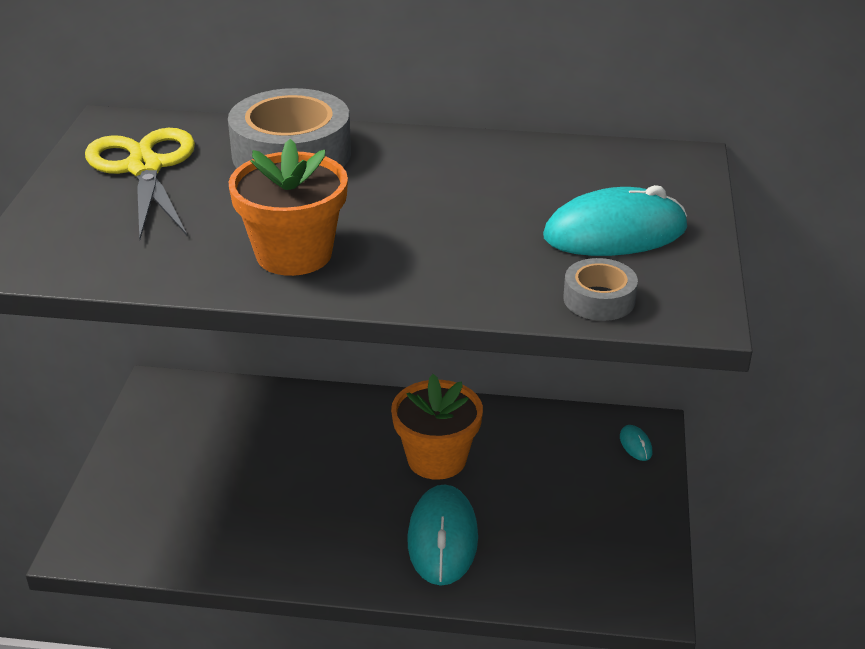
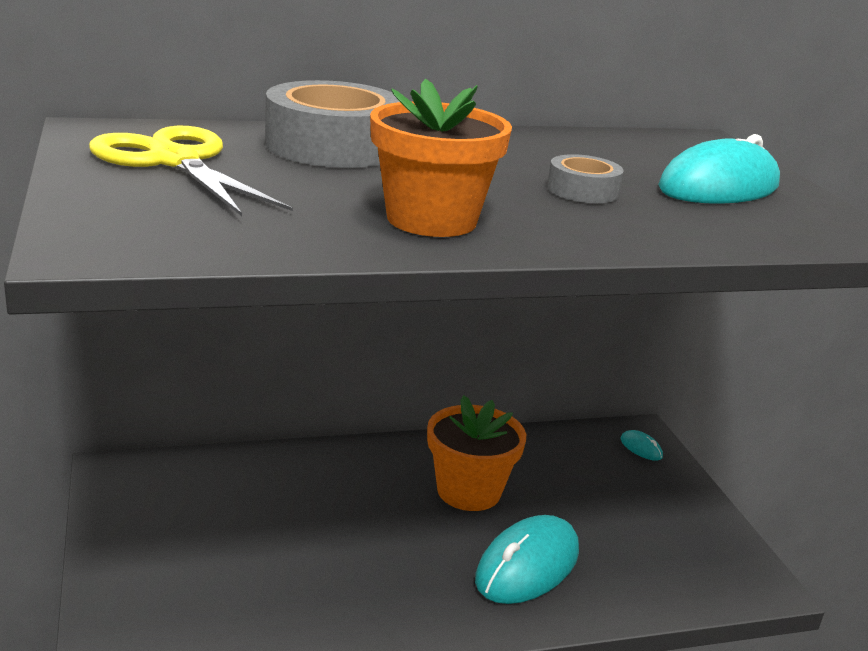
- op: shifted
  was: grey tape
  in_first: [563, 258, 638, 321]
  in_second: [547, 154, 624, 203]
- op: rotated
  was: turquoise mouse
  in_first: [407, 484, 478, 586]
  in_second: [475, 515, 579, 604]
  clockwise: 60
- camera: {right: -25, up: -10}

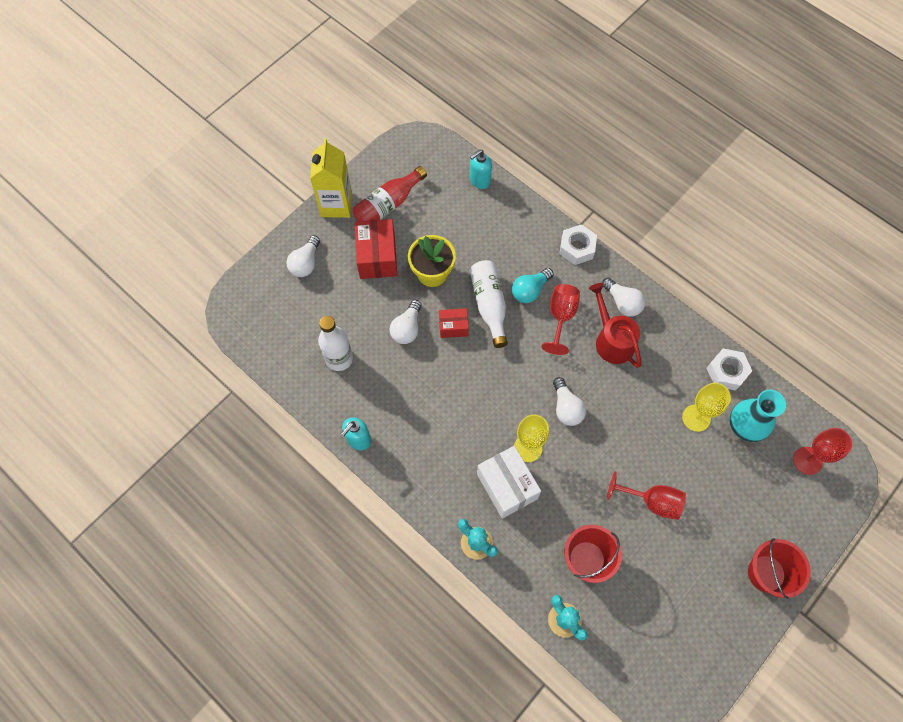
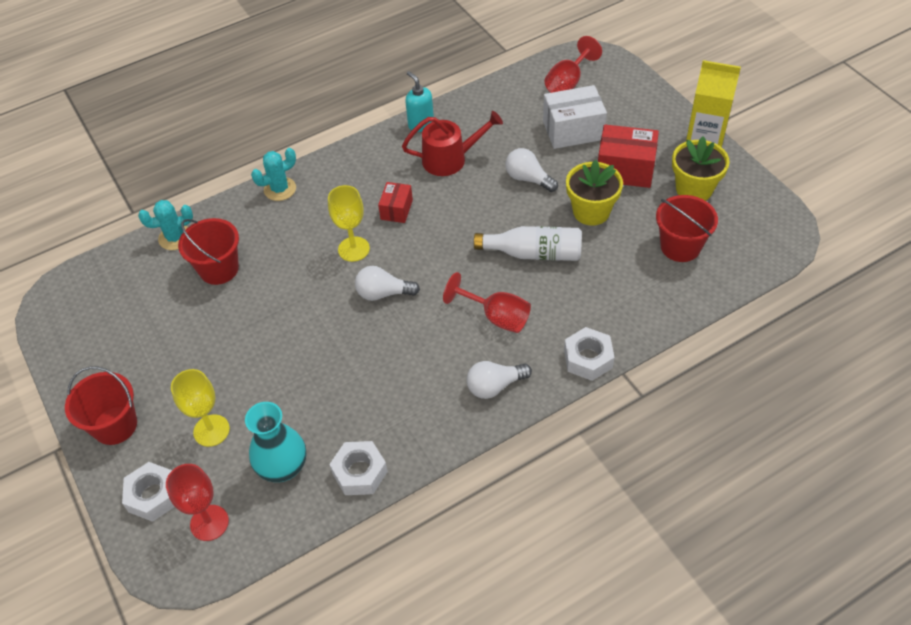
- op: gone
  was: turquoise soap dispenser
  in_first: [470, 149, 492, 189]
- op: swapped
  was: red bottle
  now: yellow flower pot
  in_first: [353, 166, 427, 222]
  in_second: [672, 137, 730, 201]
- op: gone
  was: white light bulb
  in_first: [286, 235, 320, 277]
- op: gone
  was: turquoise light bulb
  in_first: [512, 268, 554, 303]
- op: shifted
  was: red watering can
  in_first: [589, 283, 641, 368]
  in_second: [402, 111, 503, 176]
- op: shifted
  was: red box
  in_first: [439, 308, 469, 338]
  in_second: [378, 182, 413, 223]
- op: gone
  was: white bottle
  in_first: [318, 316, 353, 371]
- op: shifted
  was: yellow goblet
  in_first: [682, 383, 731, 432]
  in_second: [171, 369, 230, 447]
- op: shifted
  was: white box
  in_first: [477, 446, 541, 519]
  in_second: [543, 85, 607, 149]
- op: shifted
  was: red goblet
  in_first: [607, 471, 686, 520]
  in_second: [545, 36, 602, 93]
- op: new
  now: red bucket
  in_second: [656, 195, 718, 262]
- op: new
  now: white nut
  in_second: [122, 462, 175, 522]
- camera: {right: 110, up: -15}

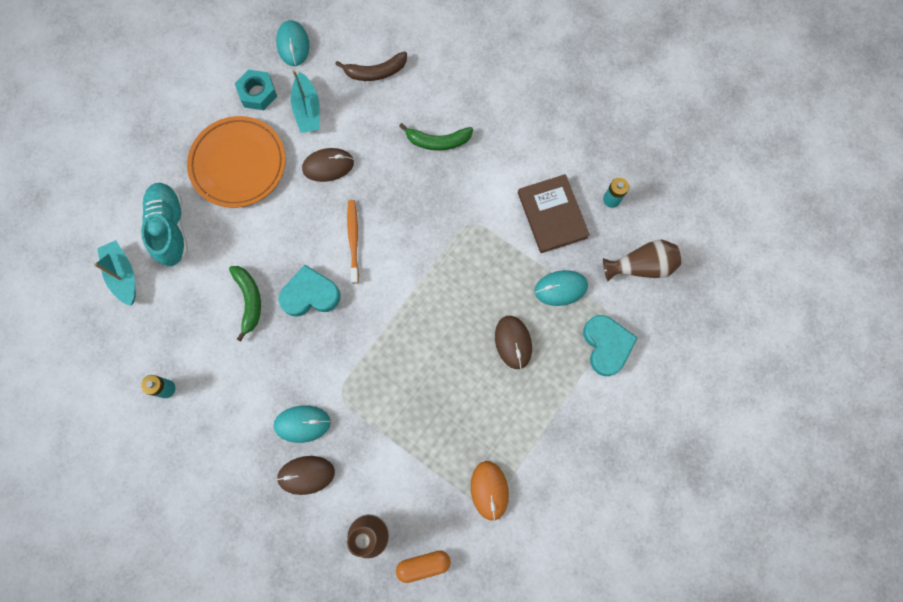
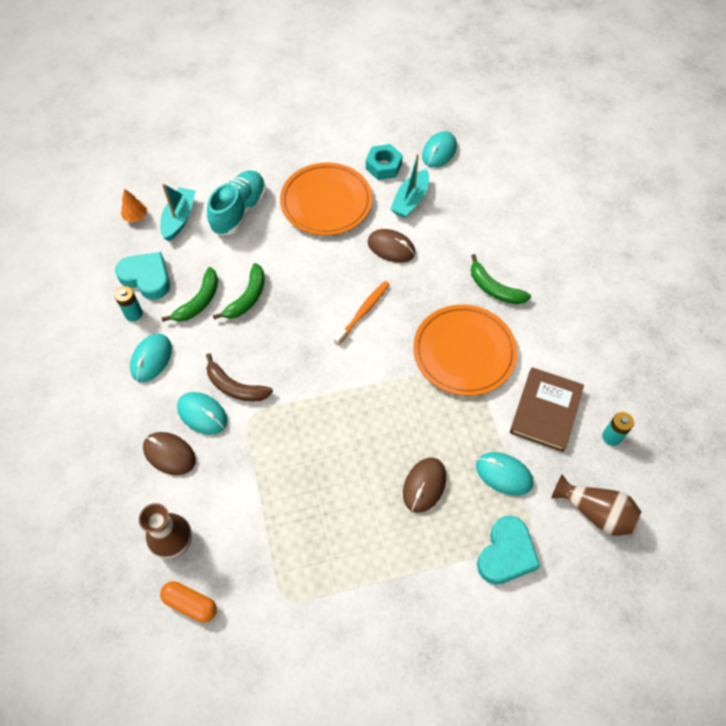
- op: shifted
  was: brown banana
  in_first: [335, 51, 407, 81]
  in_second: [206, 353, 273, 401]
- op: shifted
  was: turquoise heart
  in_first: [278, 265, 341, 317]
  in_second: [115, 252, 170, 300]
- op: gone
  was: orange mouse
  in_first: [471, 461, 509, 521]
- op: new
  now: orange tree
  in_second: [121, 189, 147, 223]
- op: new
  now: green banana
  in_second: [161, 267, 218, 322]
- op: new
  now: orange plate
  in_second: [413, 305, 517, 396]
- op: new
  now: turquoise mouse
  in_second: [130, 334, 172, 382]
- camera: {right: 40, up: -15}

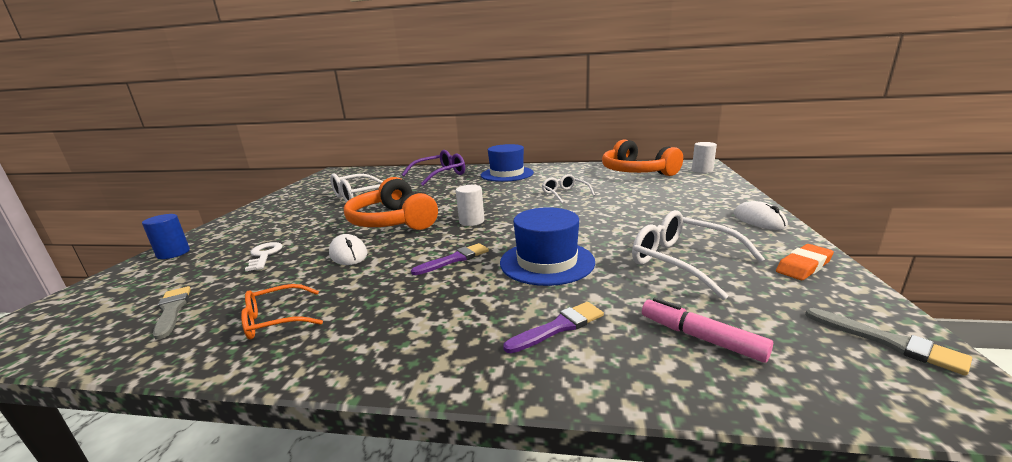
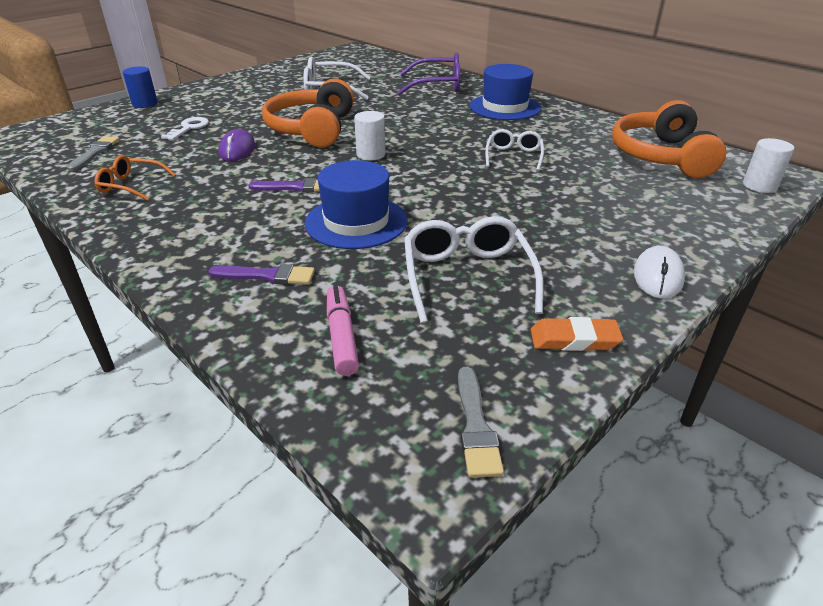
- op: repainted
  was: white mouse
  now: purple mouse
  in_first: [329, 234, 367, 265]
  in_second: [218, 129, 255, 161]
- camera: {right: 35, up: 15}

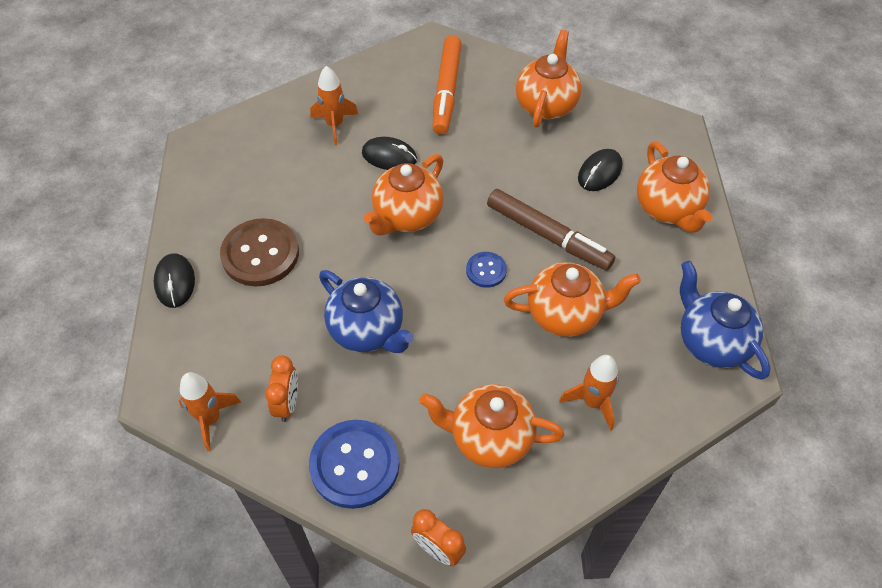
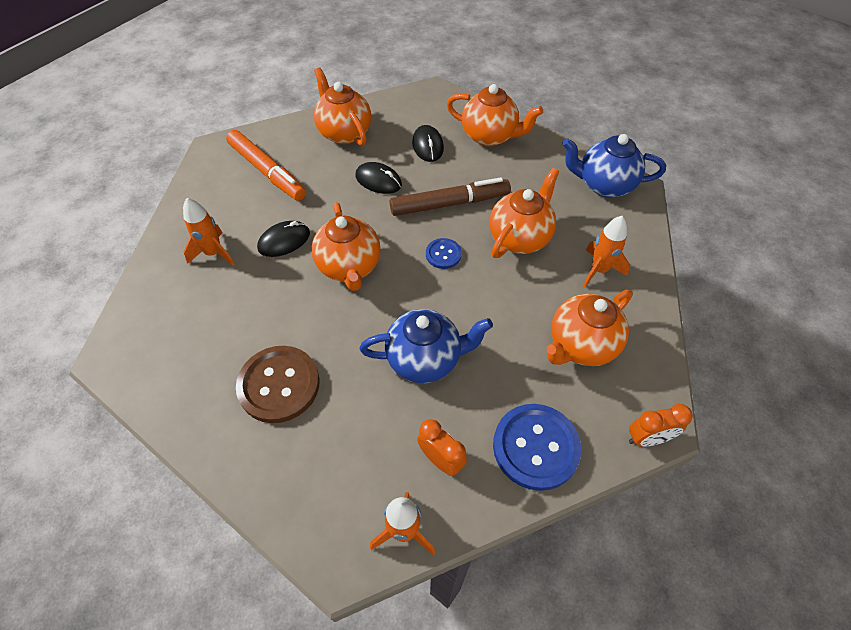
- op: shifted
  was: black mouse
  in_first: [154, 254, 195, 308]
  in_second: [356, 162, 402, 194]
- camera: {right: -50, up: 0}

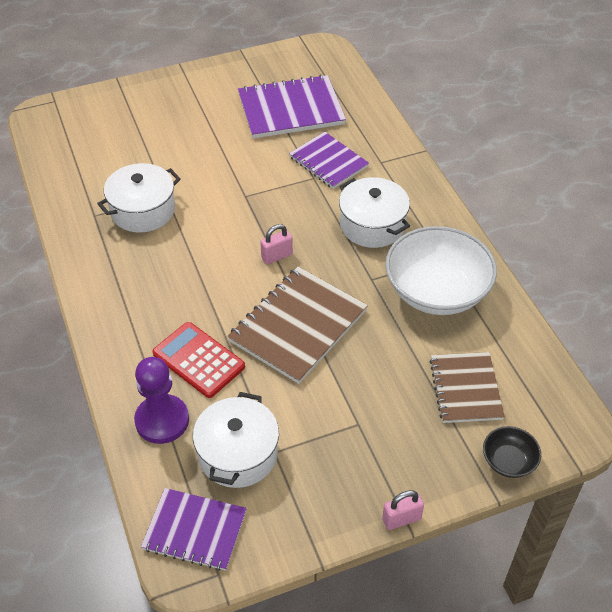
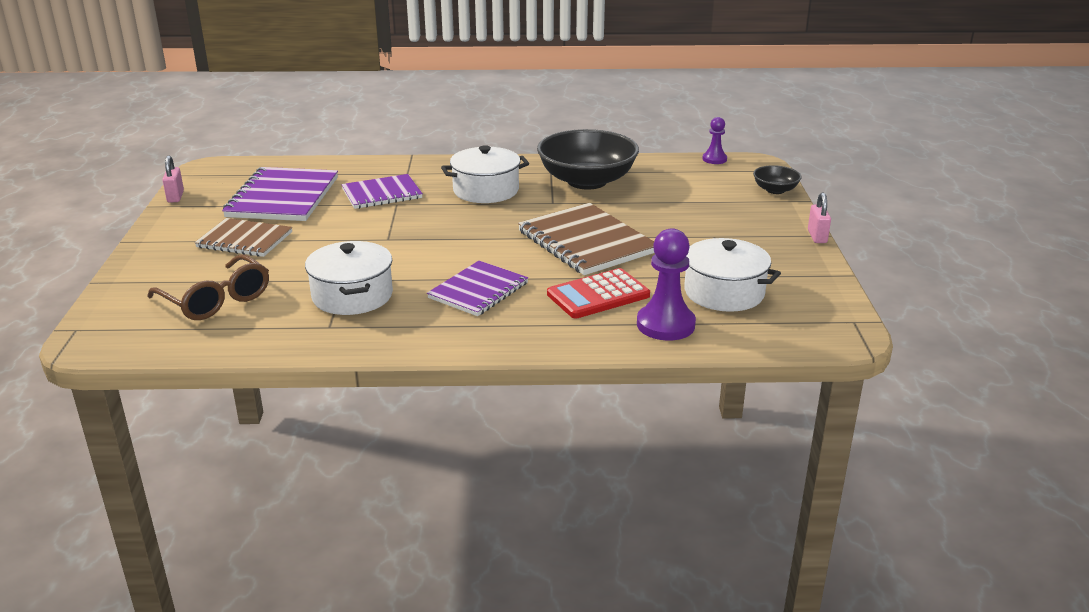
- op: shifted
  was: pink padlock
  in_first: [260, 224, 293, 264]
  in_second: [162, 155, 184, 203]
- op: repainted
  was: white bowl
  now: black bowl
  in_first: [385, 226, 497, 315]
  in_second: [537, 129, 639, 190]
- op: shifted
  was: brown notebook
  in_first: [429, 352, 505, 423]
  in_second: [194, 218, 292, 257]
- op: shifted
  was: purple notebook
  in_first: [141, 488, 247, 571]
  in_second: [427, 261, 528, 316]
- op: new
  now: purple pawn
  in_second: [702, 117, 727, 164]
- op: new
  now: brown glasses
  in_second: [147, 254, 269, 320]
- camera: {right: -70, up: -20}

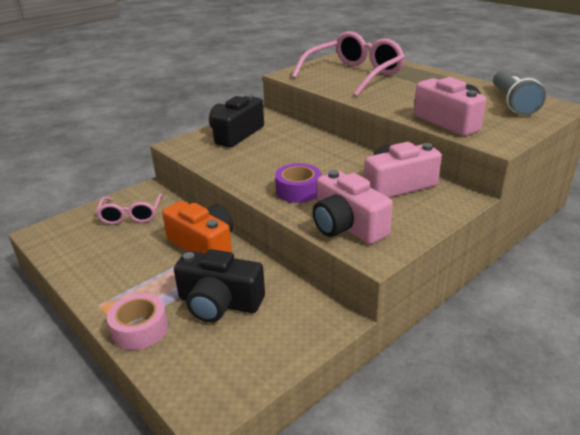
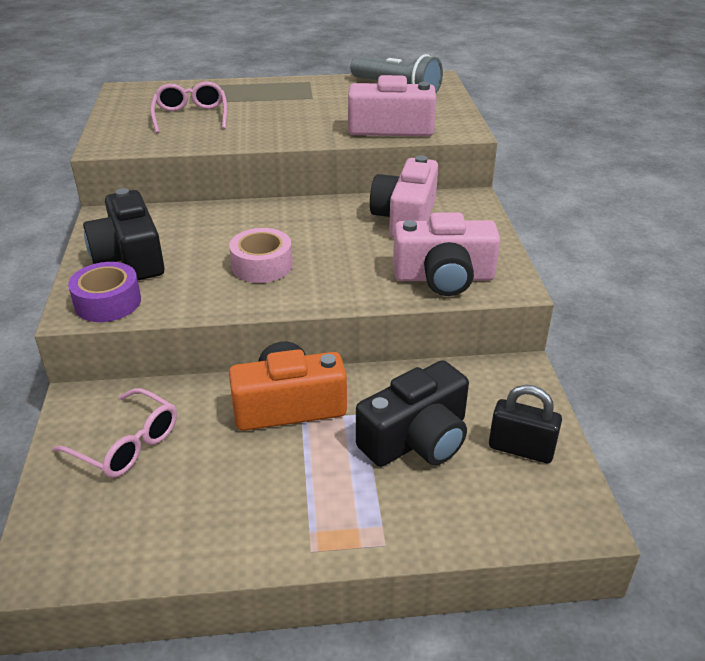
- op: scaled
  was: pink glasses
  in_first: [292, 31, 405, 97]
  in_second: [150, 81, 227, 133]
  ratio: 0.56
- op: shifted
  was: purple tape
  in_first: [275, 163, 321, 203]
  in_second: [68, 262, 141, 322]
- op: shifted
  was: pink tape
  in_first: [107, 293, 168, 350]
  in_second: [229, 228, 293, 283]
- op: new
  now: black padlock
  in_second: [489, 385, 562, 463]
- camera: {right: -55, up: 5}

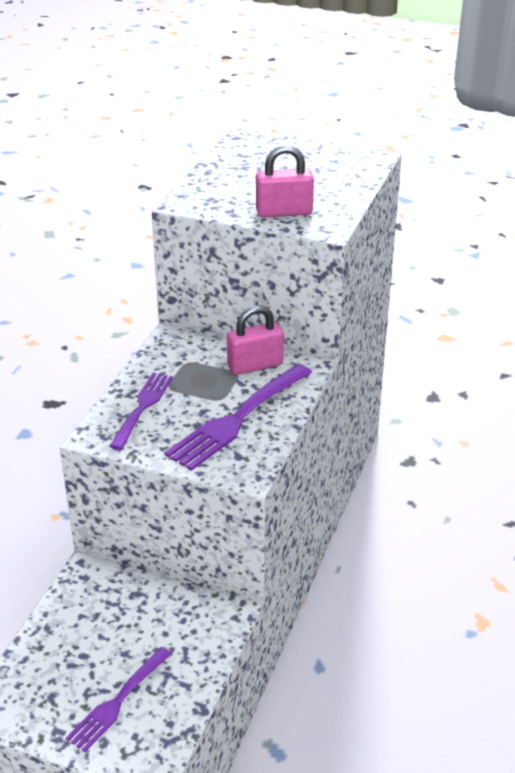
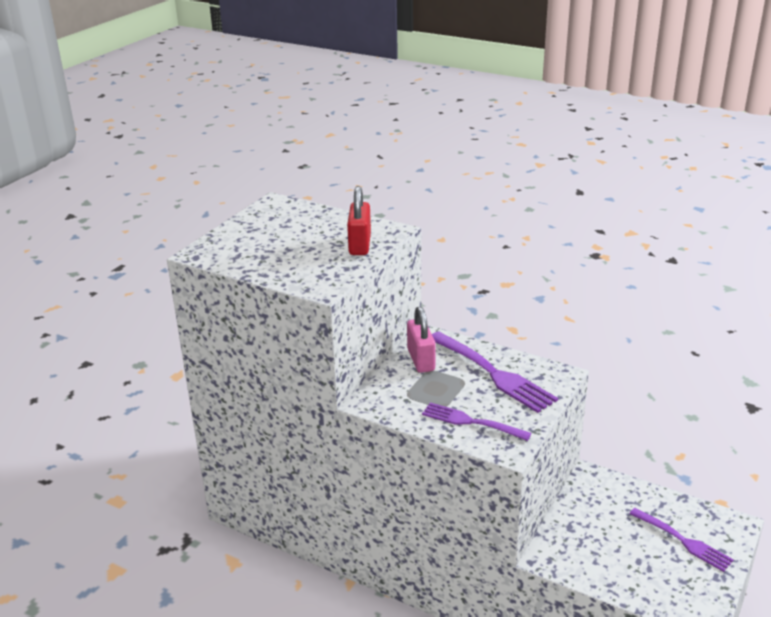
- op: repainted
  was: pink padlock
  now: red padlock
  in_first: [256, 145, 314, 218]
  in_second: [347, 186, 371, 255]
- camera: {right: -80, up: -5}

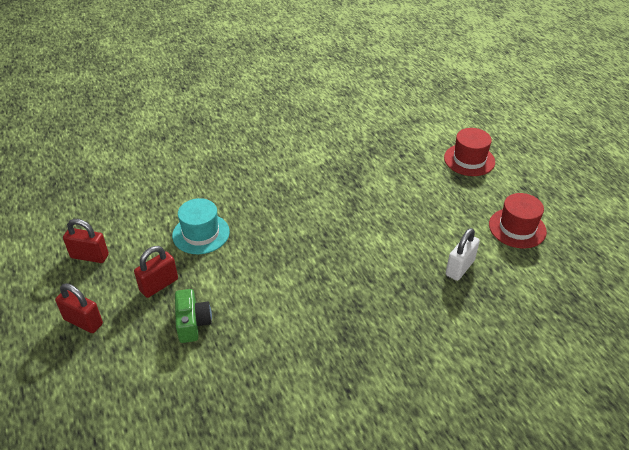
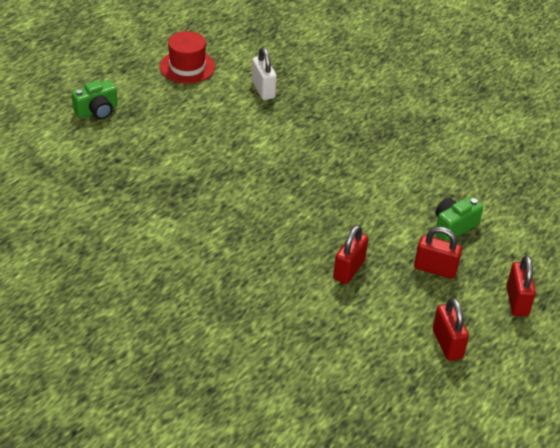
- op: swapped
  was: red hat
  now: green camera
  in_first: [444, 128, 495, 176]
  in_second: [71, 80, 118, 119]
- op: swapped
  was: turquoise hat
  now: red padlock
  in_first: [172, 198, 230, 254]
  in_second: [333, 225, 368, 284]
- op: rotated
  was: white padlock
  in_first: [446, 228, 480, 281]
  in_second: [252, 47, 277, 100]
  clockwise: 60
- camera: {right: -120, up: 0}

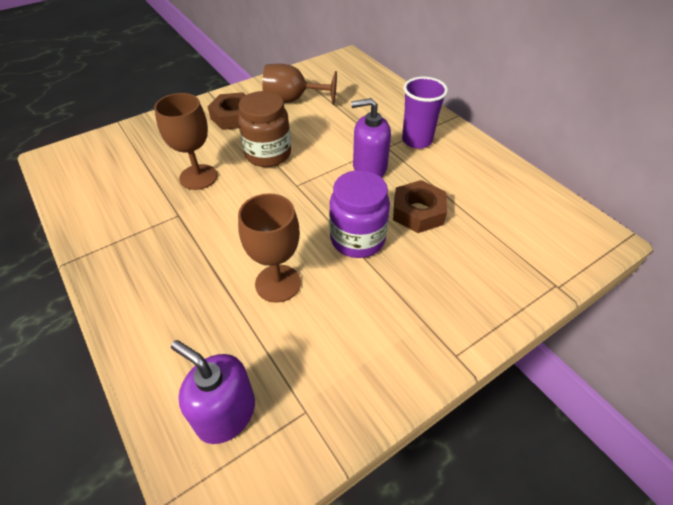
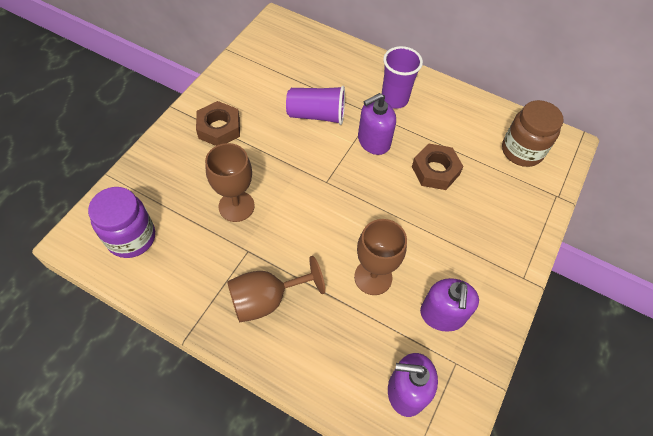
- op: shifted
  was: brown goblet
  in_first: [262, 64, 337, 105]
  in_second: [227, 256, 325, 322]
- op: shifted
  was: brown jar
  in_first: [238, 91, 291, 167]
  in_second: [502, 100, 564, 167]
- op: shifted
  was: purple jar
  in_first: [329, 170, 390, 258]
  in_second: [88, 187, 155, 258]
- op: new
  now: purple cup
  in_second: [286, 86, 345, 125]
- op: new
  now: purple soap dispenser
  in_second: [420, 278, 479, 332]
- camera: {right: -30, up: 10}

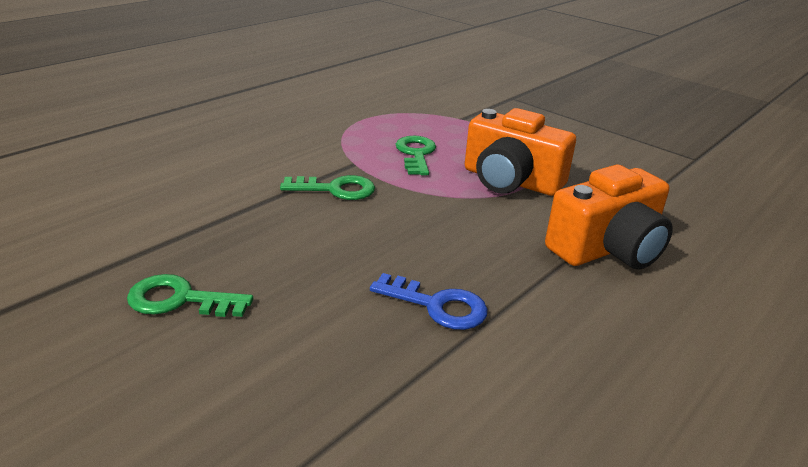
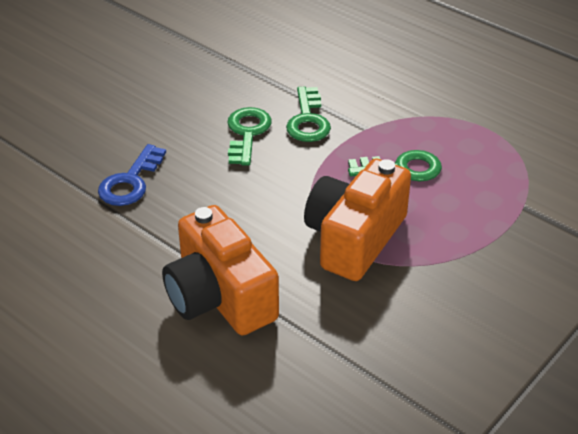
- op: shifted
  was: green key
  in_first: [127, 274, 253, 317]
  in_second: [227, 107, 272, 166]
- camera: {right: 90, up: 10}

